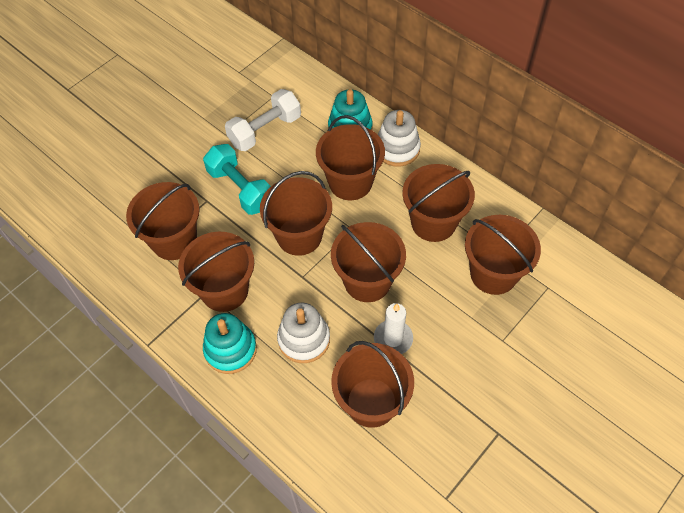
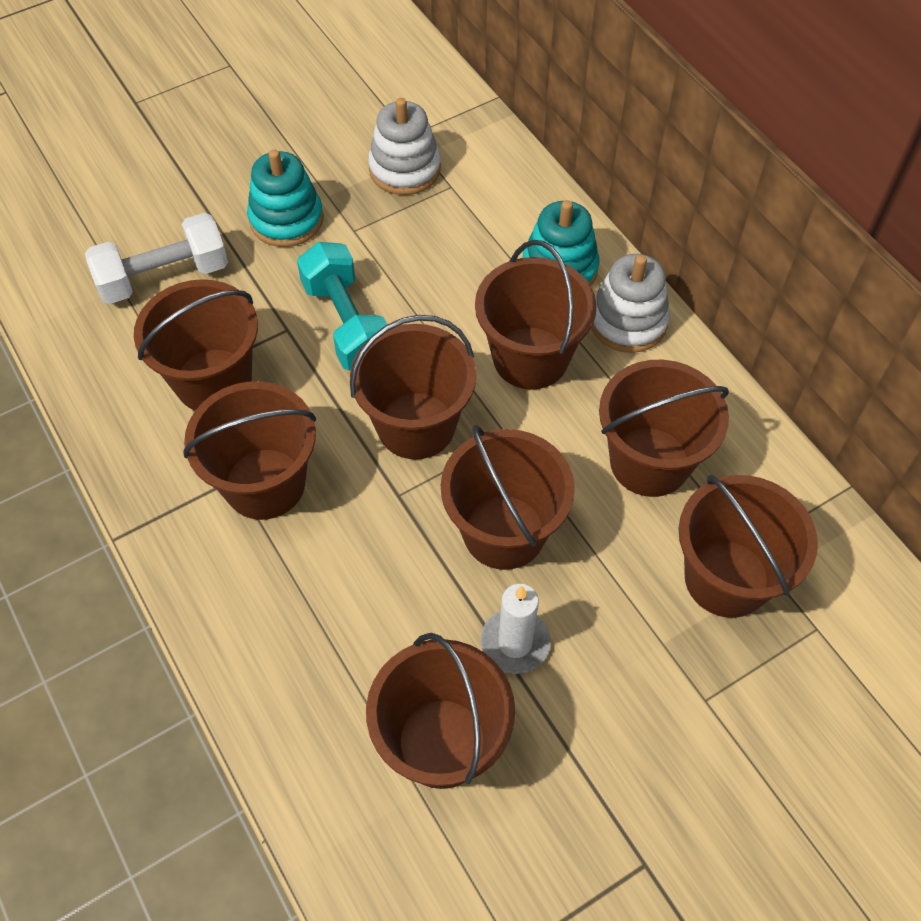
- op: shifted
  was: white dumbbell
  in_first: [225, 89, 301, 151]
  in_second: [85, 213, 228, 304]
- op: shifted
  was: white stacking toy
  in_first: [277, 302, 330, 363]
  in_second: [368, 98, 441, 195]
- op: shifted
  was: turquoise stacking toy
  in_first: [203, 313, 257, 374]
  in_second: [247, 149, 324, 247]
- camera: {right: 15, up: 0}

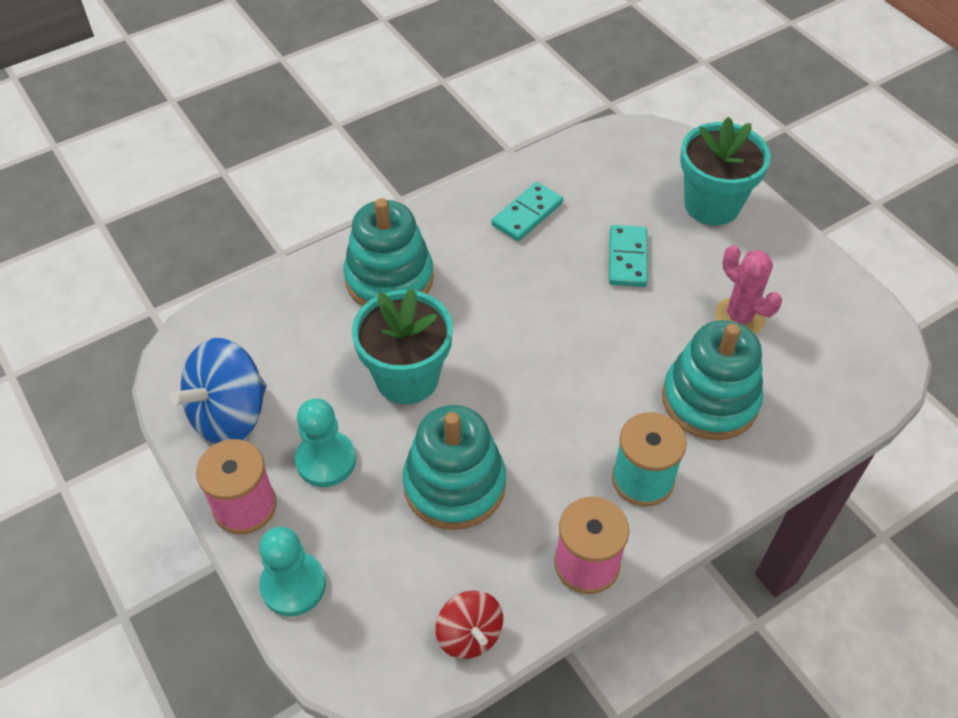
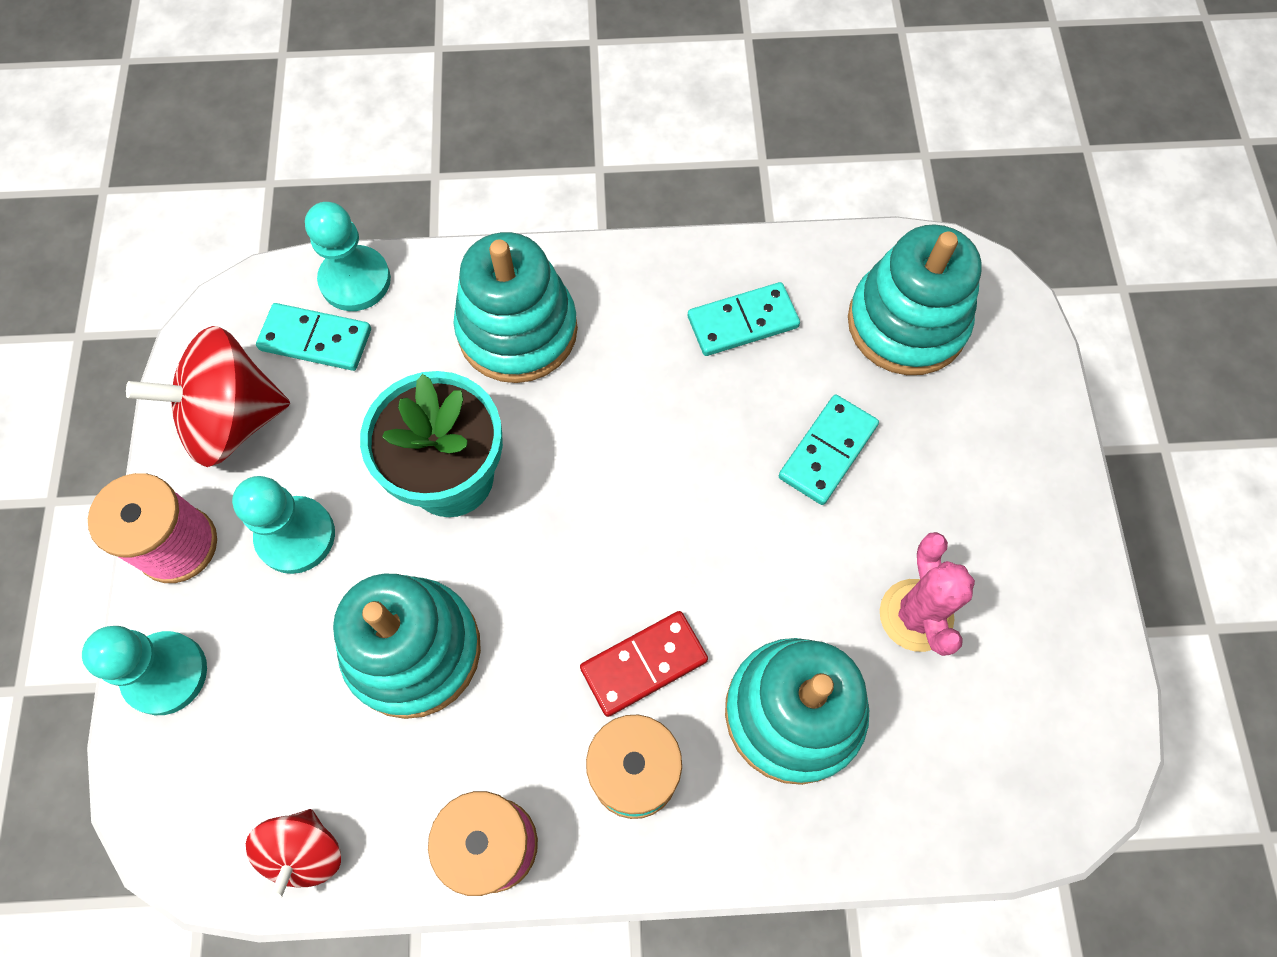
- op: gone
  was: turquoise flower pot
  in_first: [680, 117, 771, 225]
- op: repainted
  was: blue spinning top
  now: red spinning top
  in_first: [170, 338, 267, 444]
  in_second: [126, 326, 290, 467]
- op: new
  now: turquoise pawn
  in_second: [305, 202, 391, 311]
- op: new
  now: turquoise stacking toy
  in_second: [848, 224, 982, 375]
- op: new
  now: turquoise domino
  in_second: [256, 303, 371, 371]
- op: new
  now: red domino
  in_second: [580, 611, 708, 717]
- camera: {right: 30, up: 15}

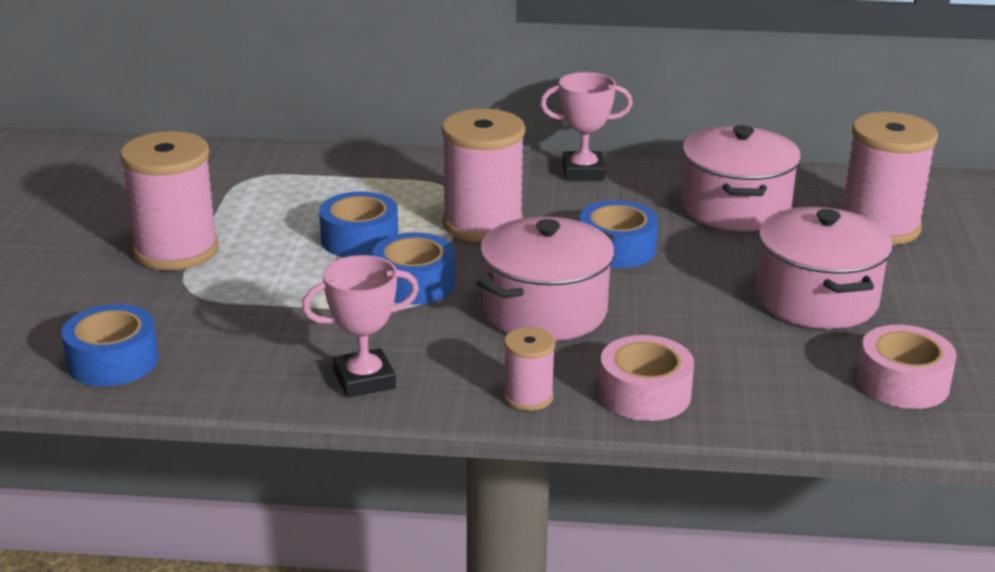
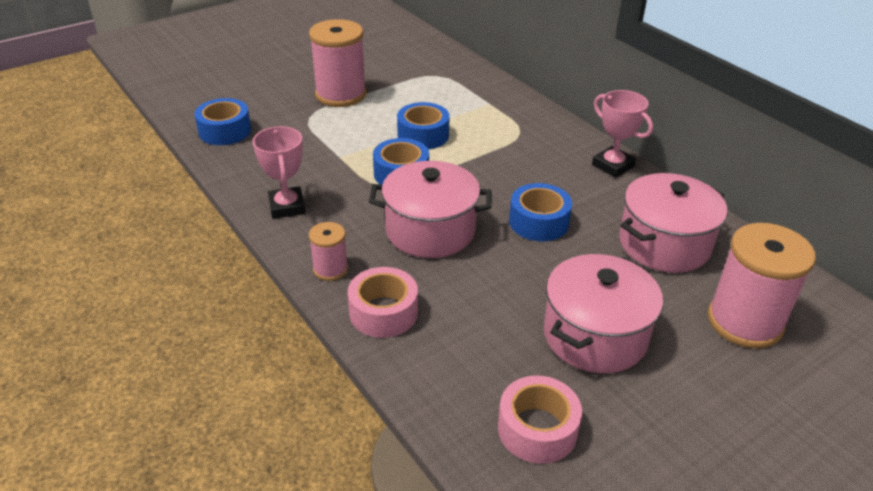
- op: gone
  was: pink spool
  in_first: [442, 109, 525, 242]
- op: rotated
  was: pink trophy
  in_first: [302, 255, 419, 397]
  in_second: [253, 126, 306, 219]
  clockwise: 45
- camera: {right: 50, up: 10}

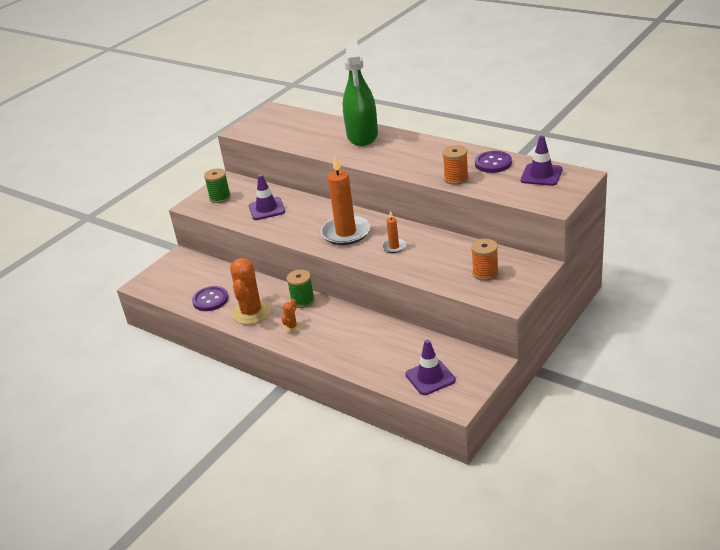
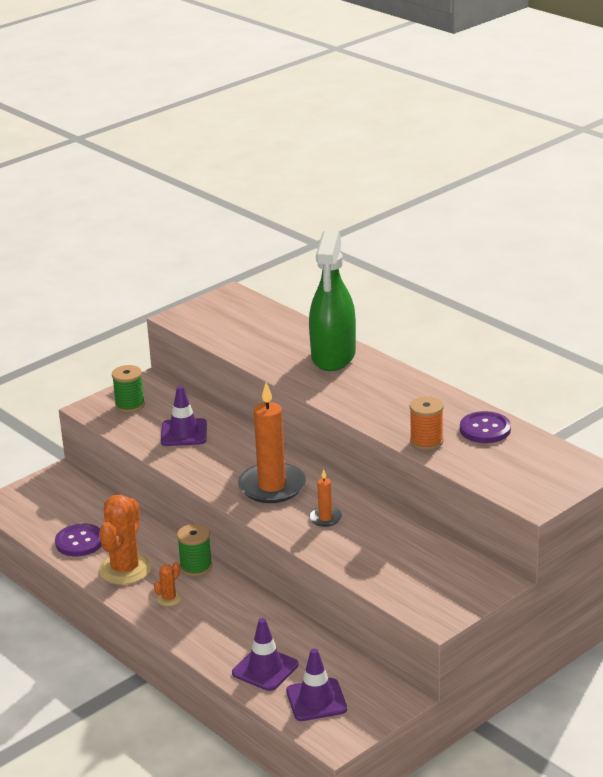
- op: shifted
  was: purple traffic cone
  in_first: [521, 136, 562, 186]
  in_second: [232, 618, 298, 691]
- op: gone
  was: orange spool
  in_first: [471, 239, 499, 281]
- camera: {right: 10, up: -5}

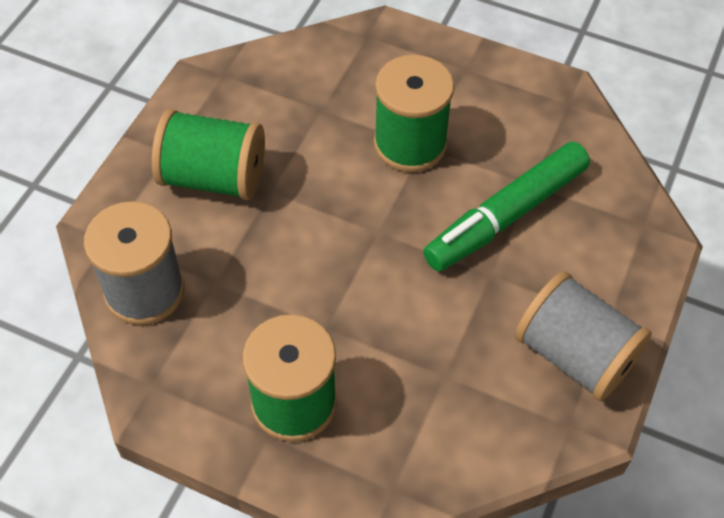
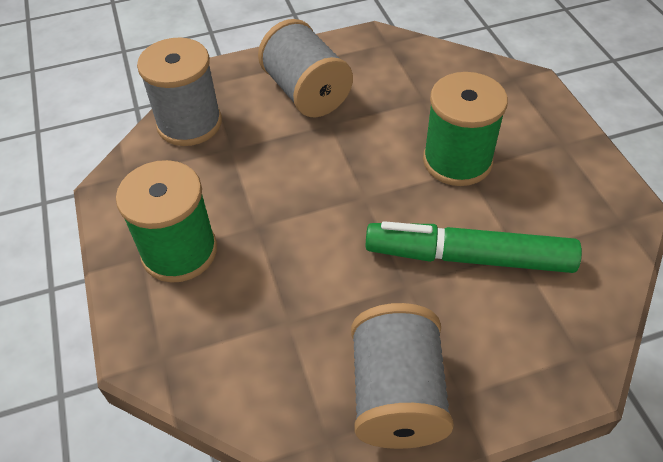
- op: repainted
  was: green spool
  now: grey spool
  in_first: [152, 109, 265, 200]
  in_second: [258, 19, 353, 117]
- camera: {right: 50, up: -5}

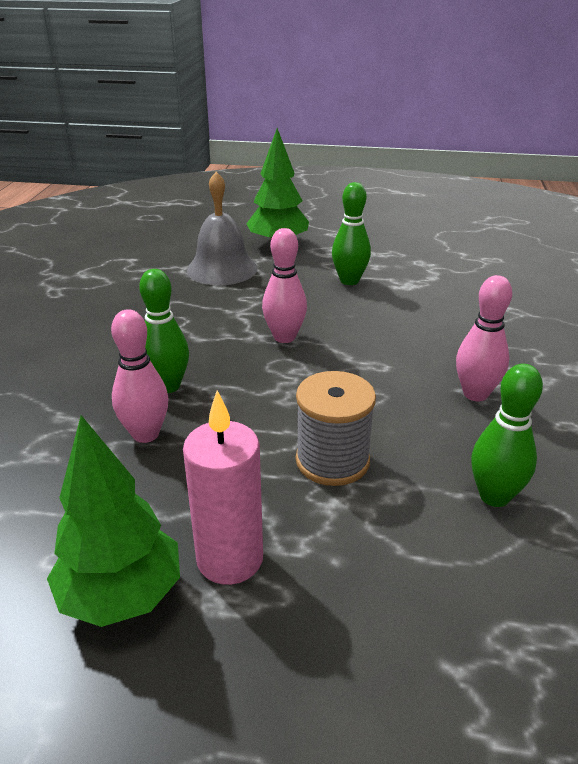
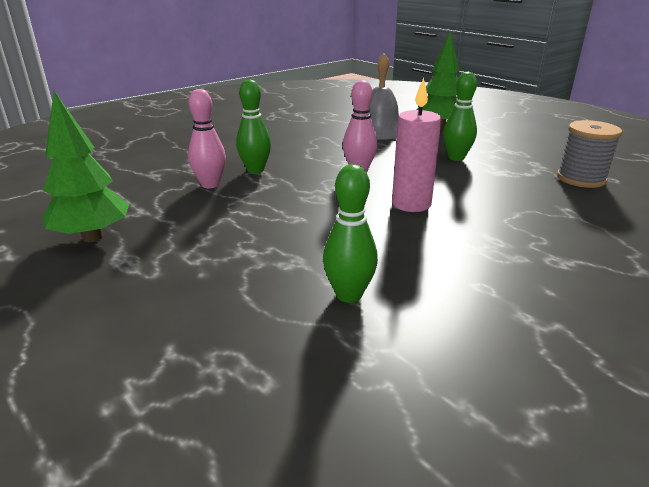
- op: gone
  was: pink bowling pin
  in_first: [456, 275, 512, 401]
- op: shifted
  was: grey spool
  in_first: [296, 371, 376, 486]
  in_second: [557, 120, 622, 188]
- op: shifted
  was: pink candle
  in_first: [183, 390, 263, 585]
  in_second: [392, 78, 441, 212]
- camera: {right: 40, up: -5}

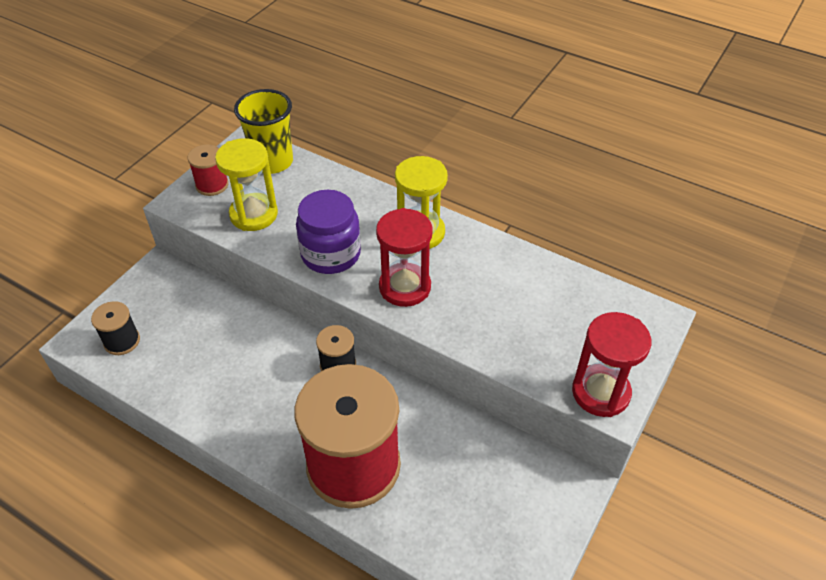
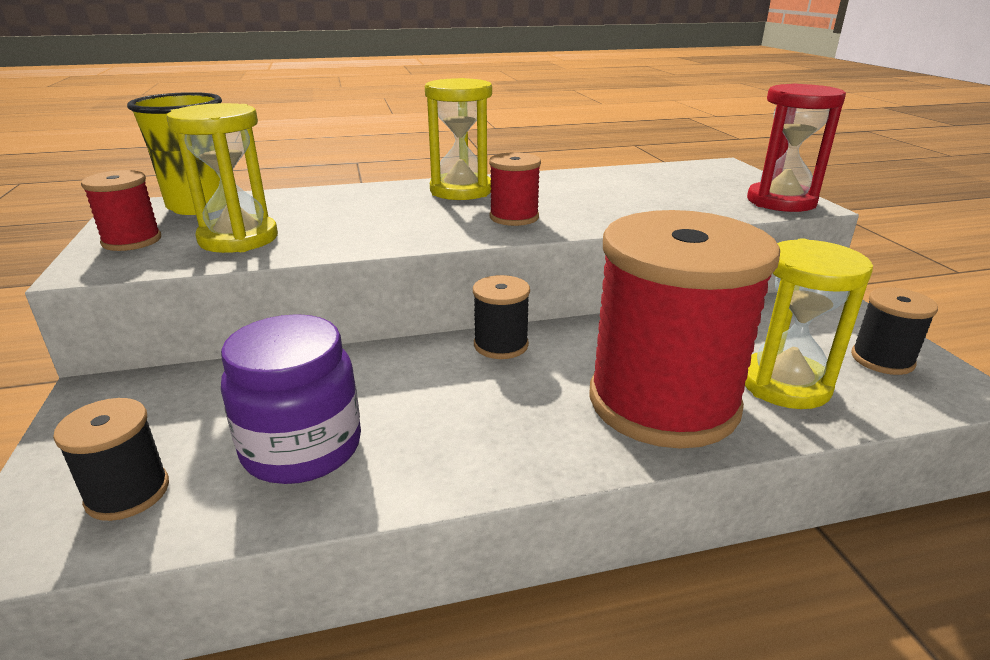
- op: shifted
  was: purple jar
  in_first: [296, 190, 361, 274]
  in_second: [221, 314, 361, 484]
- op: swapped
  was: red hourglass
  now: red spool
  in_first: [376, 208, 433, 307]
  in_second: [489, 152, 541, 226]
- op: new
  now: yellow hourglass
  in_second: [745, 238, 873, 409]
- op: new
  now: black spool
  in_second: [851, 287, 938, 375]
- camera: {right: -45, up: -20}

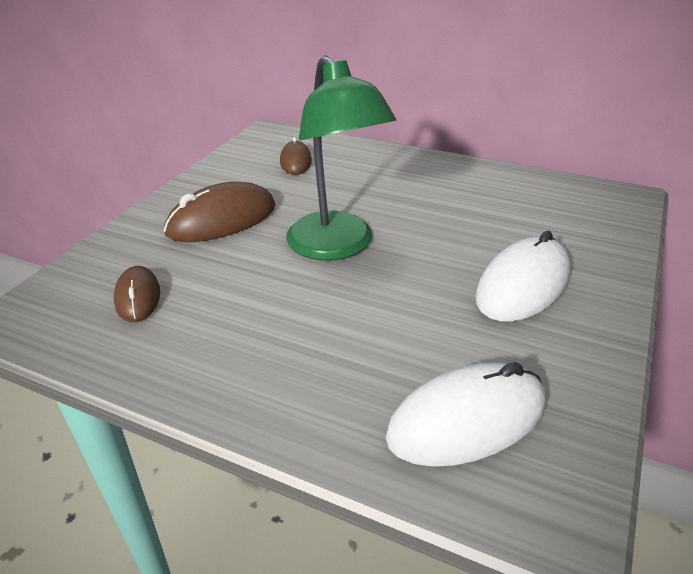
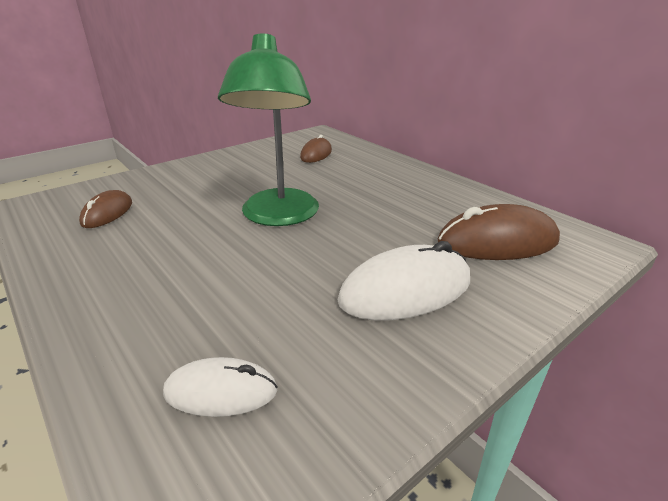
- op: shifted
  was: brown mouse
  in_first: [164, 182, 276, 242]
  in_second: [438, 204, 560, 260]
- op: scaled
  was: white mouse
  in_first: [386, 362, 545, 467]
  in_second: [163, 357, 278, 417]
  ratio: 0.59
- camera: {right: 25, up: -5}

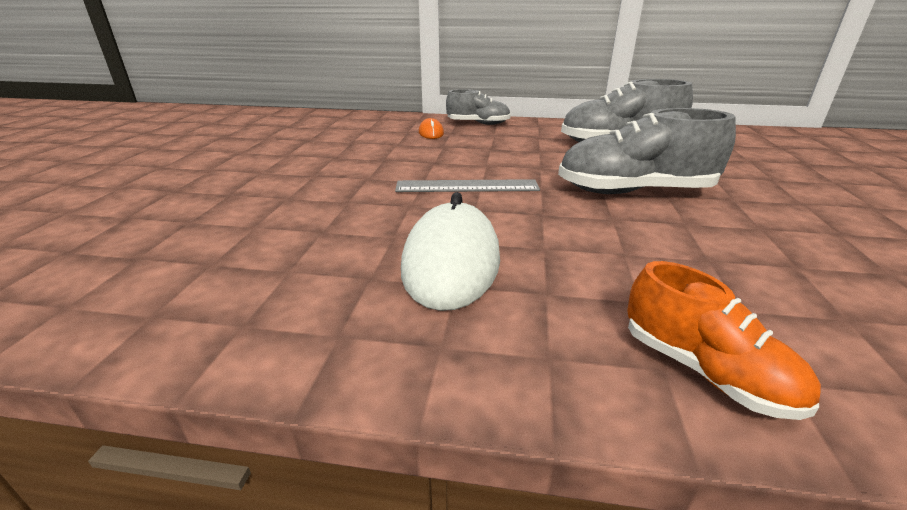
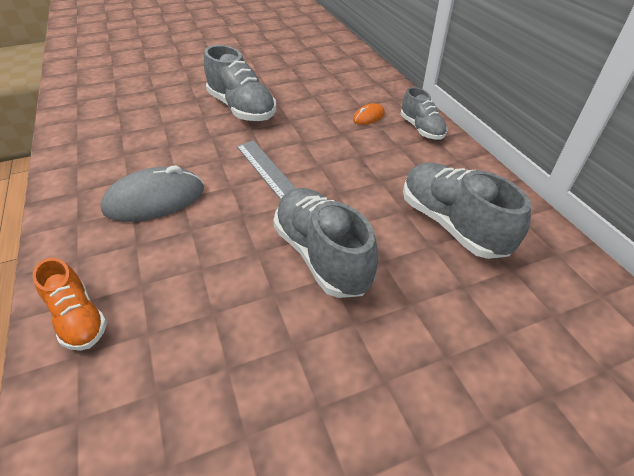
- op: repainted
  was: white mouse
  now: grey mouse
  in_first: [401, 192, 500, 311]
  in_second: [101, 166, 204, 222]
- op: rotated
  was: orange shoe
  in_first: [627, 261, 821, 420]
  in_second: [32, 258, 107, 351]
  clockwise: -60
- op: new
  now: grey shoe
  in_second: [204, 45, 276, 121]
- camera: {right: 60, up: 15}

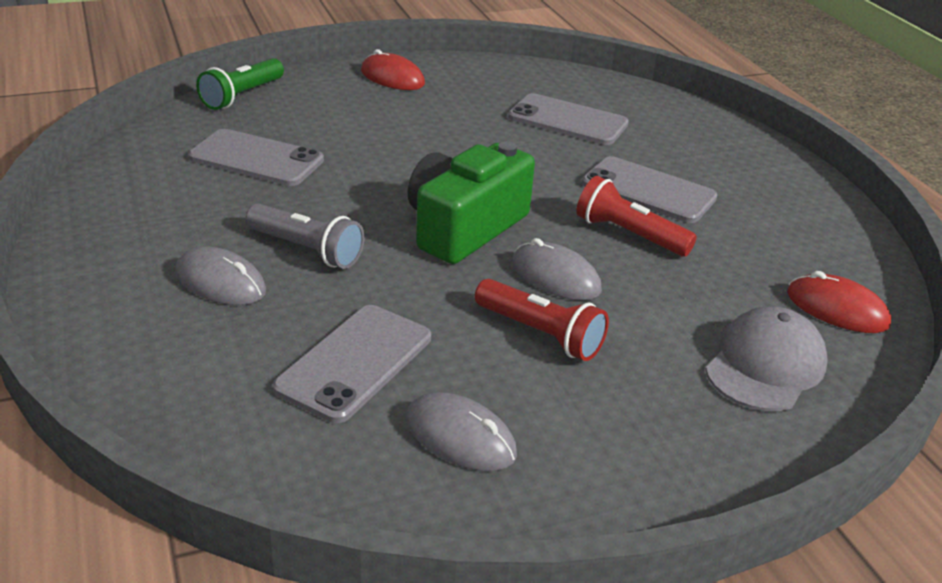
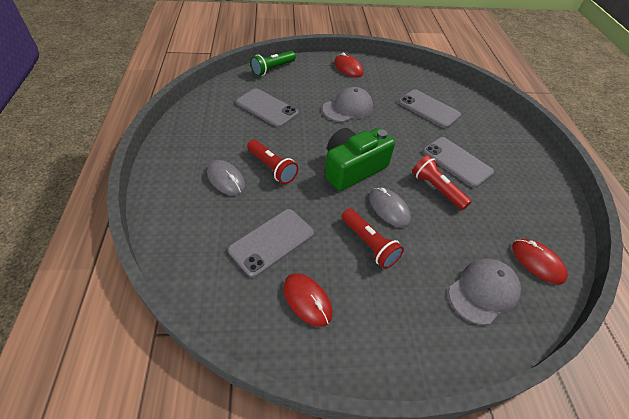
- op: repainted
  was: grey flashlight
  now: red flashlight
  in_first: [246, 204, 364, 269]
  in_second: [247, 140, 298, 184]
- op: repainted
  was: grey mouse
  now: red mouse
  in_first: [406, 393, 517, 471]
  in_second: [284, 273, 332, 327]
- op: new
  now: grey cap
  in_second: [322, 87, 373, 122]
- camera: {right: 15, up: 15}

